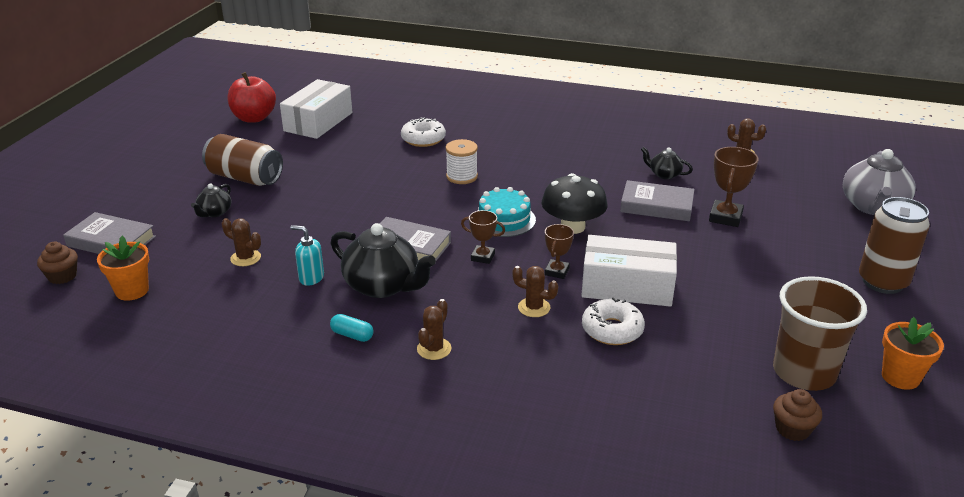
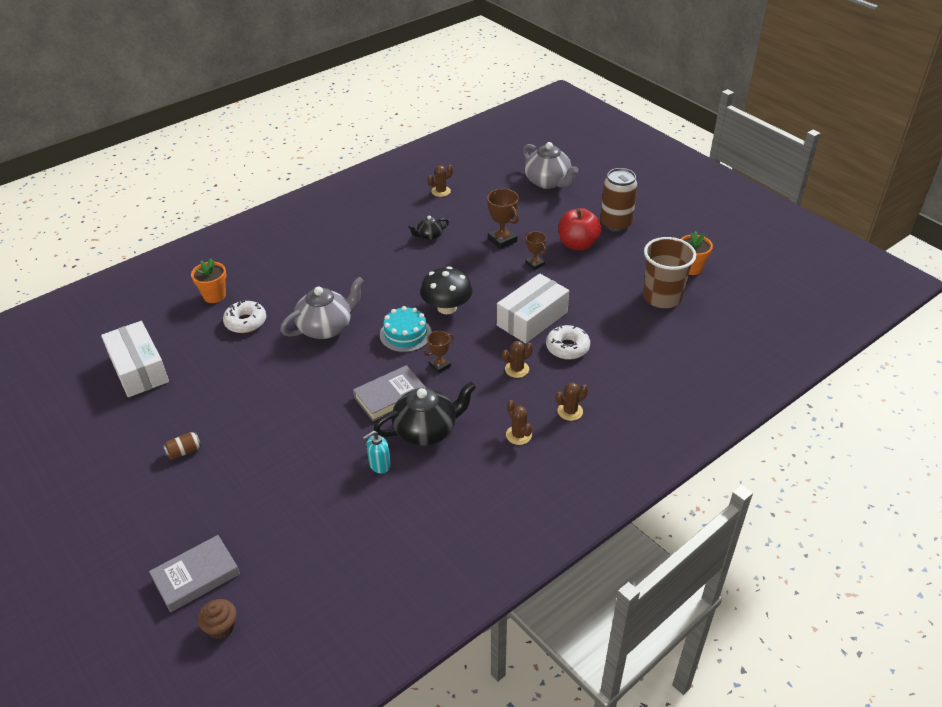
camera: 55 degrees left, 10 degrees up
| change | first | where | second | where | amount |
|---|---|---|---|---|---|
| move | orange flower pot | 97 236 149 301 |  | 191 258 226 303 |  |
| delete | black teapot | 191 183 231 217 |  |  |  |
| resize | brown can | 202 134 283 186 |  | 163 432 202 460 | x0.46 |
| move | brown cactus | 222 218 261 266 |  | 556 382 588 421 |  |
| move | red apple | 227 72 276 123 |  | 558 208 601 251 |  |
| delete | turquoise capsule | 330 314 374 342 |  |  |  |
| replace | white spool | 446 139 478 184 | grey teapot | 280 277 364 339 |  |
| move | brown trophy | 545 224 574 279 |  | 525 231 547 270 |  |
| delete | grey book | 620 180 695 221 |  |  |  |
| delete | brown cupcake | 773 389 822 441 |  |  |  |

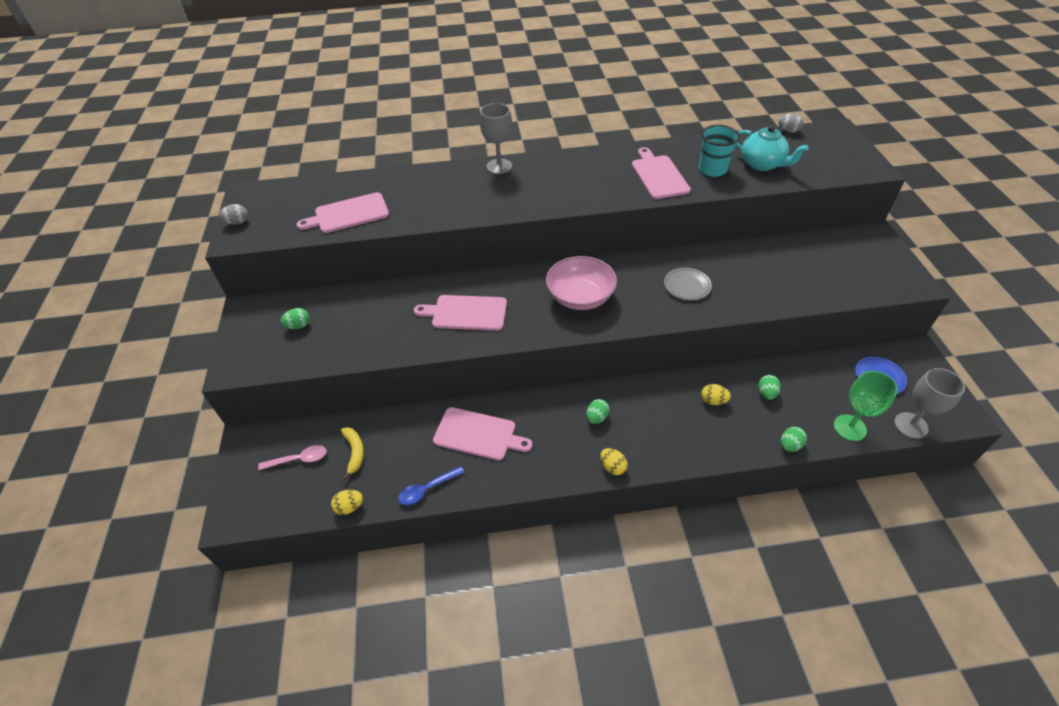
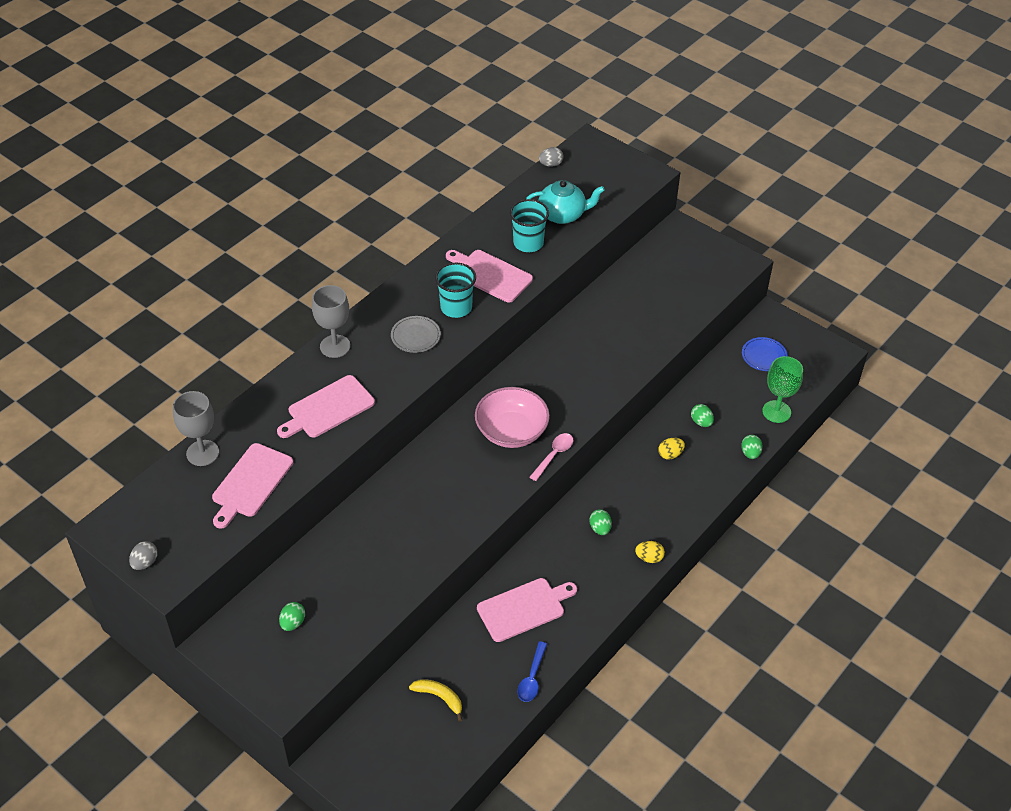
camera: 45 degrees left, 0 degrees up
| change | first | where | second | where | amount |
|---|---|---|---|---|---|
| move | pink spoon | 258 445 327 470 |  | 529 433 573 481 |  |
| delete | yellow egg | 331 490 363 515 |  |  |  |
| move | pink cutting board | 414 295 507 331 |  | 277 375 375 438 |  |
| move | grey plate | 664 268 712 300 |  | 391 316 441 353 |  |
| move | grey goblet | 894 368 965 439 |  | 173 391 219 466 |  |
| insert |  |  | turquoise cup | 435 263 476 318 |  |

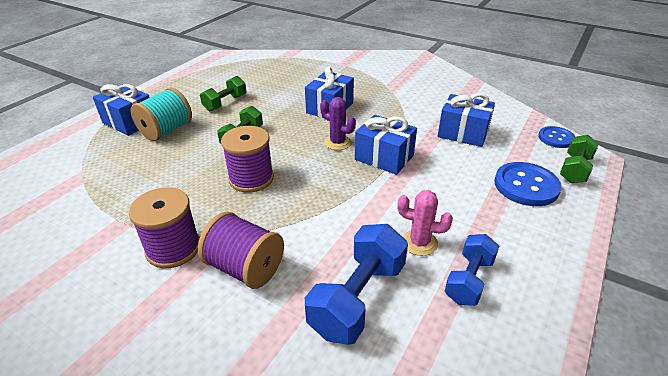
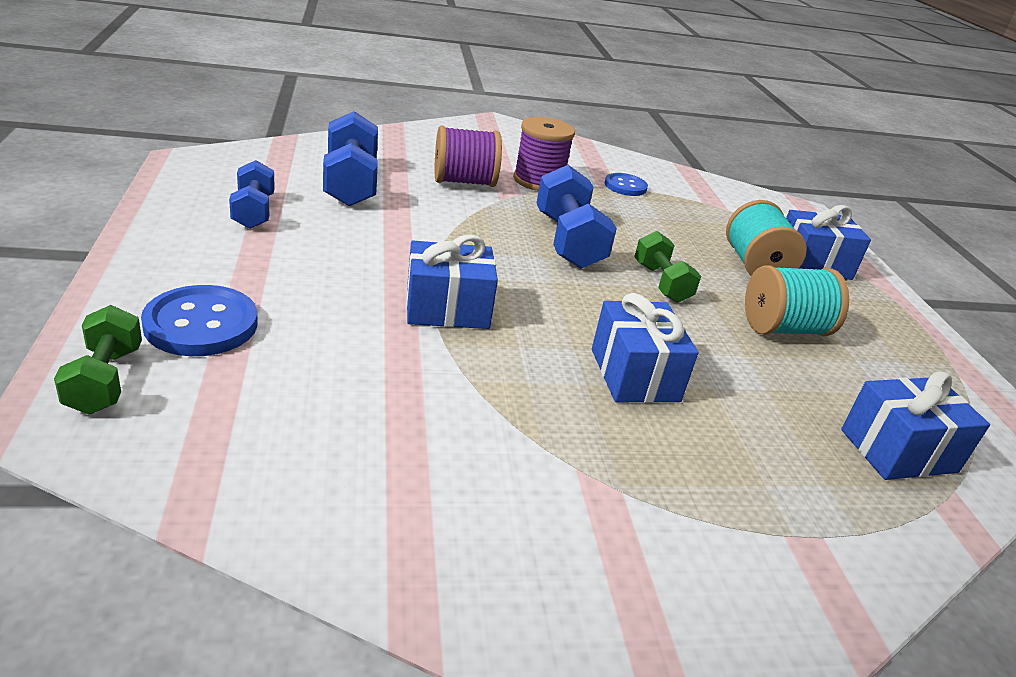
camera: 135 degrees right, 5 degrees down
| change | first | where | second | where | amount |
|---|---|---|---|---|---|
| replace | green dumbbell | 200 76 246 111 | turquoise spool | 745 266 849 336 |  |
| replace | purple spool | 221 126 274 192 | blue dumbbell | 537 165 617 269 |  |
| delete | purple cactus | 320 97 356 150 |  |  |  |
| delete | pink cactus | 397 190 453 256 |  |  |  |
| move | blue gift | 438 93 495 147 |  | 841 371 990 480 |  |
| move | blue button | 538 126 575 148 |  | 605 173 648 196 |  |

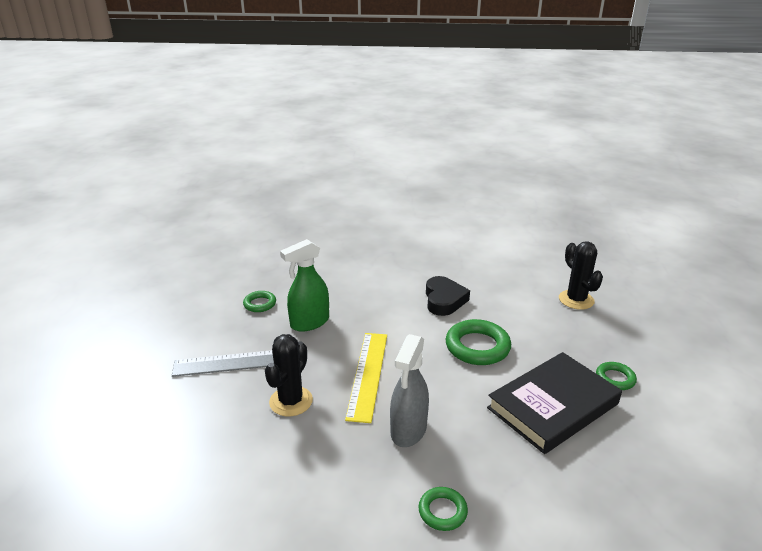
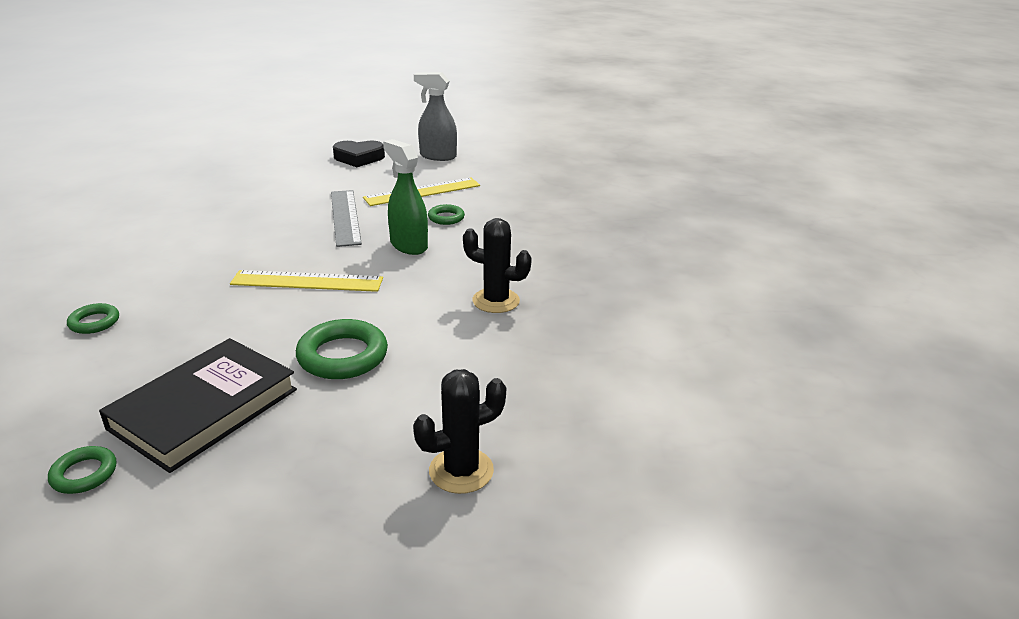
camera: 85 degrees right, 0 degrees up
| change | first | where | second | where | amount |
|---|---|---|---|---|---|
| move | black cactus | 265 334 313 417 |  | 463 218 532 313 |  |
| move | grey spray bottle | 390 334 429 447 |  | 414 72 457 161 |  |
| move | black heart | 426 276 470 316 |  | 333 141 385 167 |  |
| rotate | black book | 487 352 622 454 |  | 99 338 297 473 | 75 degrees clockwise |
| move | green ring | 596 362 637 390 |  | 48 446 116 494 |  |
| insert |  |  | yellow ruler | 363 177 480 206 |  |

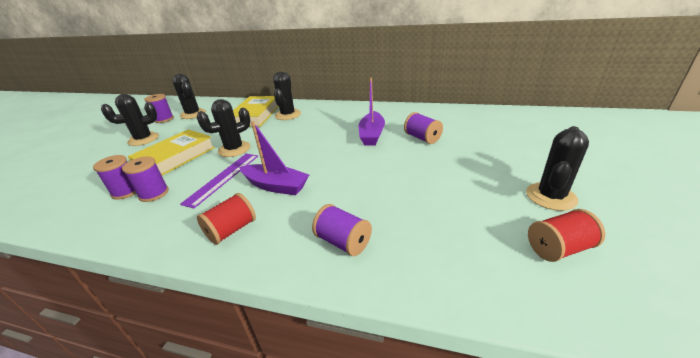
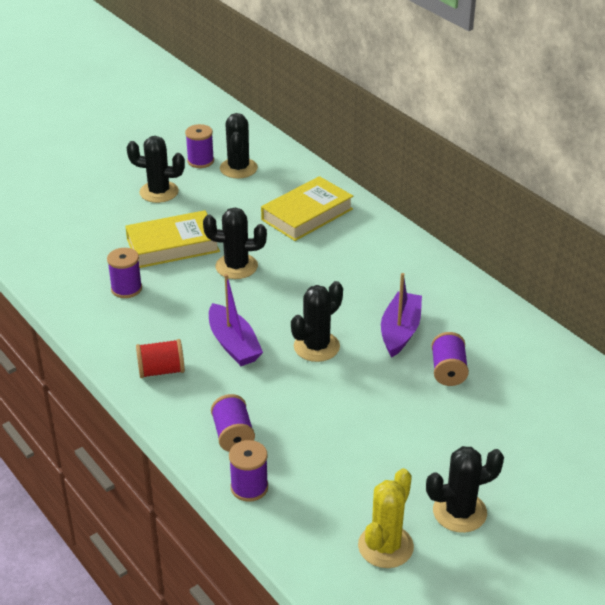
camera: 35 degrees right, 5 degrees up
| change | first | where | second | where | amount |
|---|---|---|---|---|---|
| move | purple spool | 93 155 136 200 |  | 229 440 268 502 |  |
| delete | purple ruler | 180 154 258 208 |  |  |  |
| move | black cactus | 273 72 301 120 |  | 291 281 343 362 |  |
| rotate | purple boat | 358 78 385 146 |  | 381 273 422 358 | 150 degrees clockwise |
| replace | red spool | 528 209 605 262 | yellow cactus | 358 468 414 568 |  |

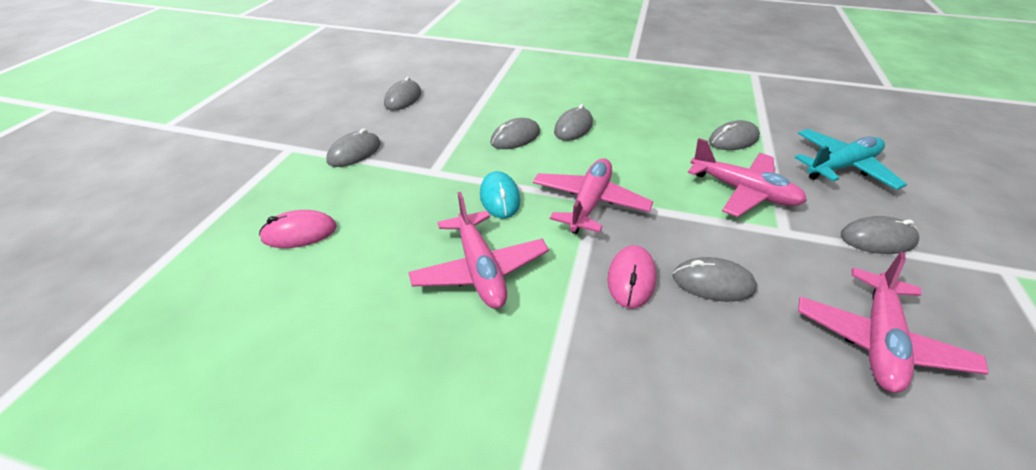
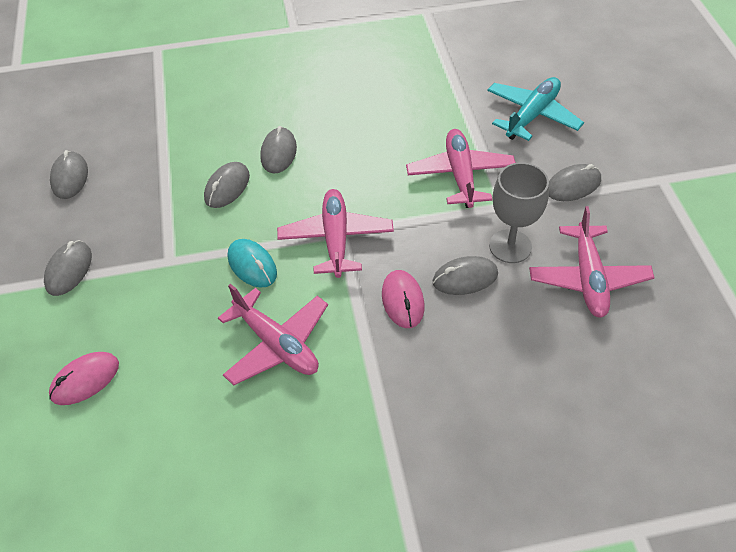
camera: 25 degrees left, 10 degrees up
| change | first | where | second | where | amount |
|---|---|---|---|---|---|
| rotate | pink plane | 688 138 807 217 |  | 406 129 516 208 | 105 degrees counterclockwise |
| delete | grey mouse | 709 120 760 150 |  |  |  |
| insert |  |  | grey goblet | 489 162 549 263 |  |

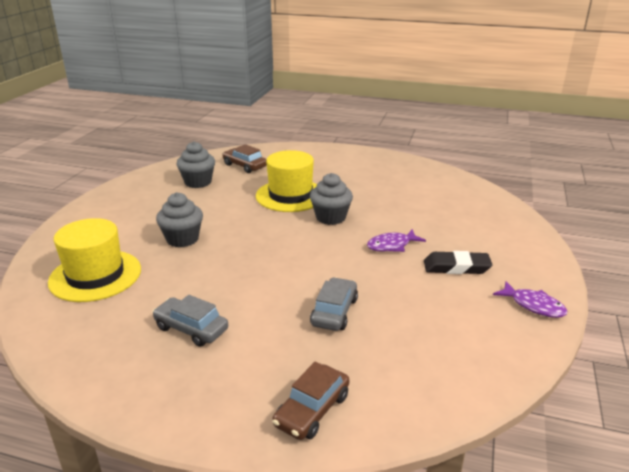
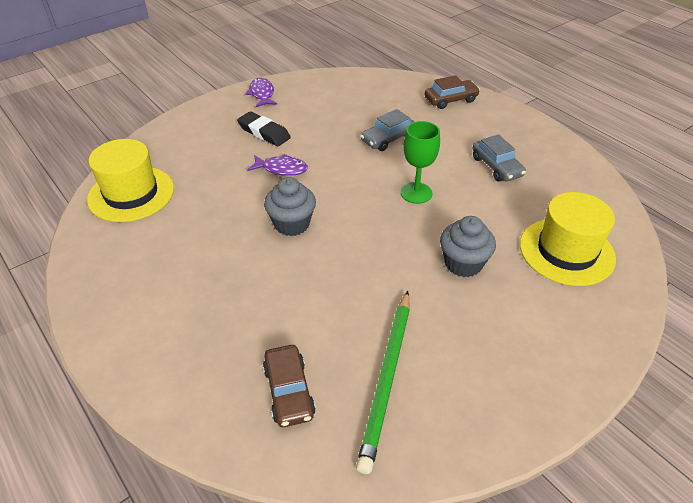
camera: 145 degrees left, 15 degrees up
| change | first | where | second | where | amount |
|---|---|---|---|---|---|
| replace | grey cupcake | 176 141 215 188 | green pencil | 356 291 410 474 |  |
| move | yellow hat | 256 150 317 212 |  | 87 139 174 222 |  |
| insert |  |  | green goblet | 401 121 440 204 |  |

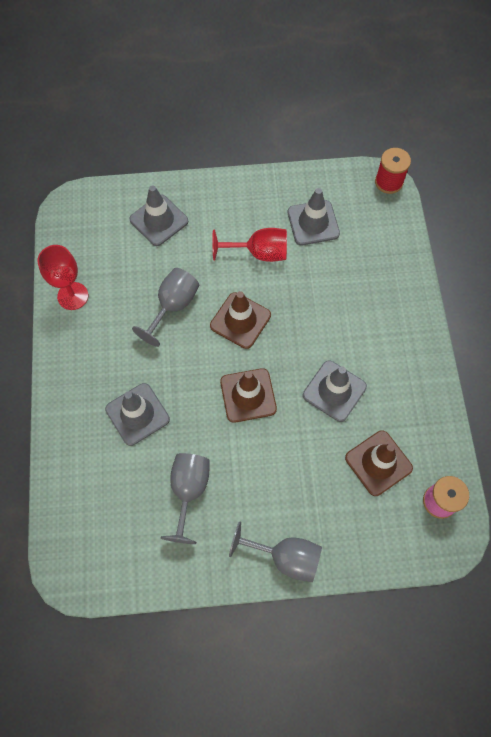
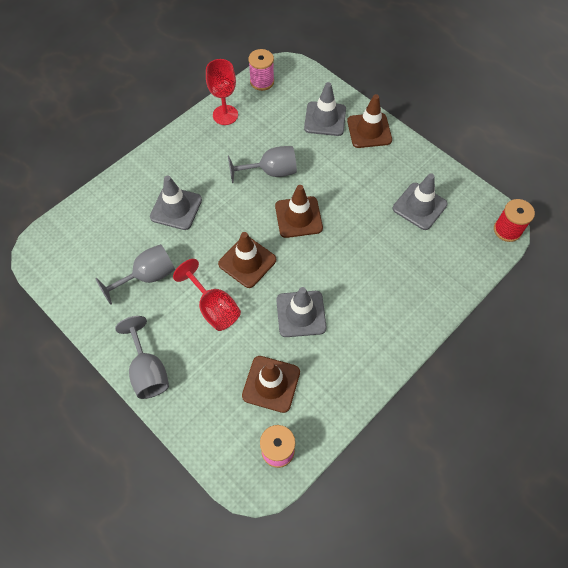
camera: 50 degrees right, 5 degrees down
| change | first | where | second | where | amount |
|---|---|---|---|---|---|
| move | red goblet | 212 228 287 262 |  | 173 259 241 331 |  |
| insert |  |  | pink spool | 248 49 274 91 |  |
| insert |  |  | brown traffic cone | 347 94 392 148 |  |

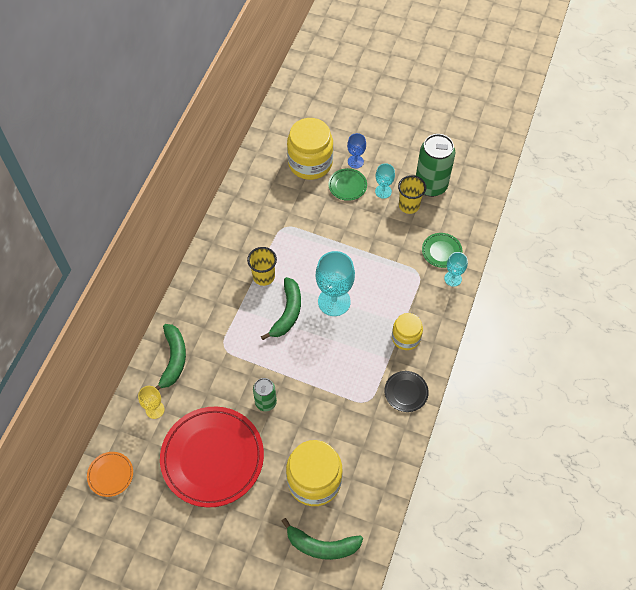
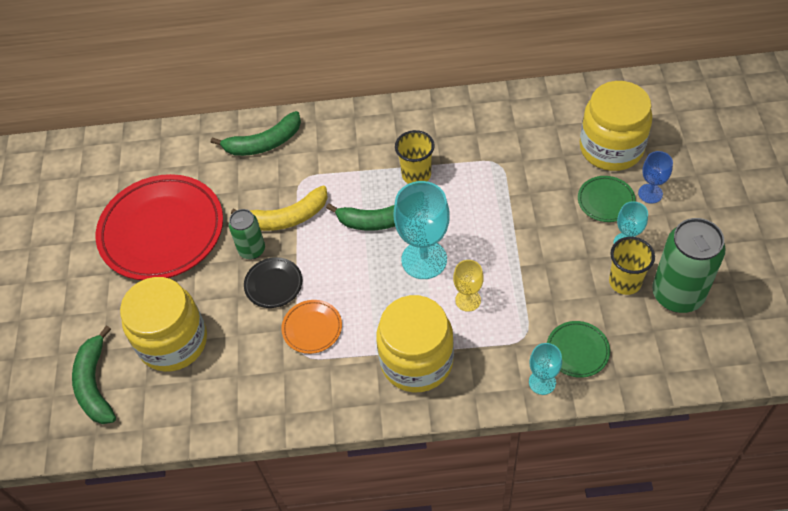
camera: 70 degrees right, 5 degrees down
| change | first | where | second | where | amount |
|---|---|---|---|---|---|
| move | orange plate | 87 452 133 497 |  | 281 300 342 354 |  |
| move | yellow goblet | 138 386 165 419 |  | 453 260 484 312 |  |
| move | black plate | 384 371 429 412 |  | 244 257 302 308 |  |
| resize | yellow jar | 392 313 423 350 |  | 376 295 454 393 | x1.71 |
| insert |  |  | yellow banana | 231 186 328 231 |  |

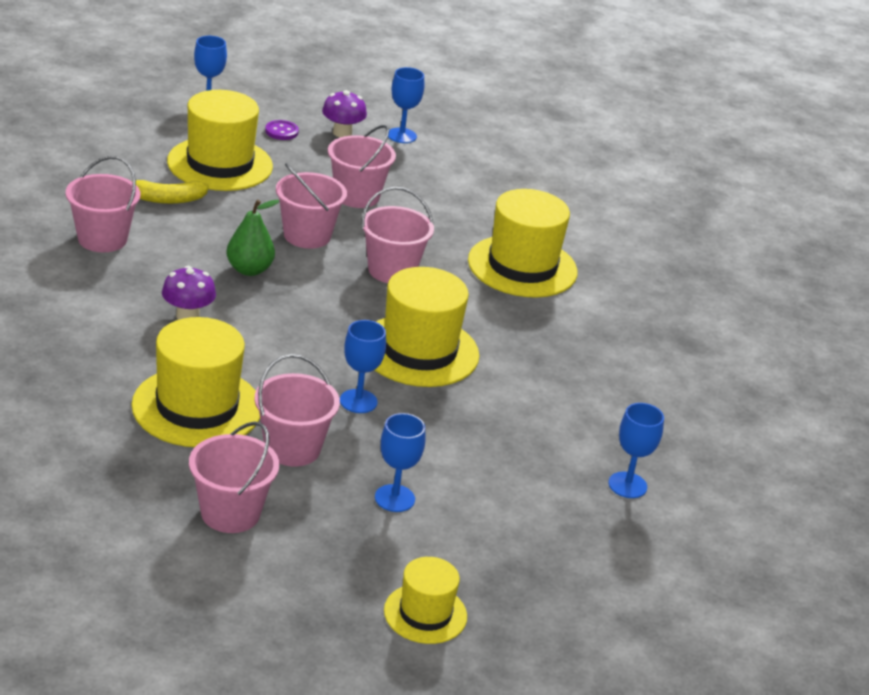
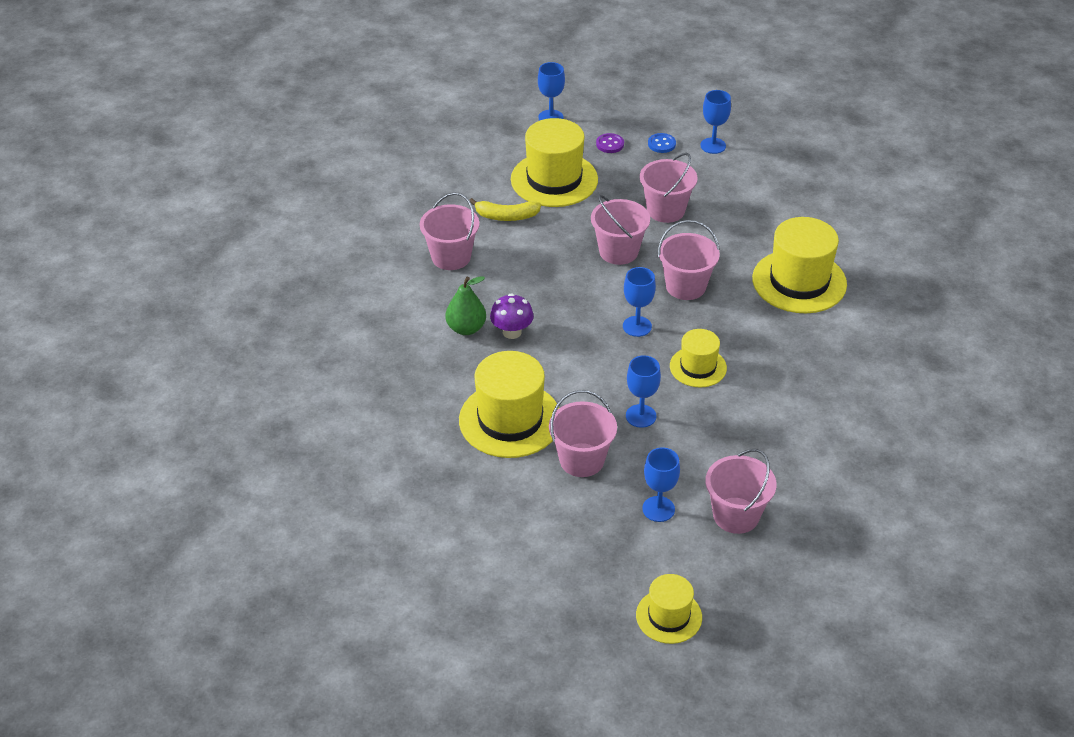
camera: 15 degrees right, 10 degrees up
| change | first | where | second | where | amount |
|---|---|---|---|---|---|
| move | pink bucket | 189 421 279 533 |  | 705 449 777 534 |  |
| move | green pear | 226 200 279 276 |  | 446 276 486 335 |  |
| replace | purple mushroom | 322 90 367 137 | blue button | 648 133 676 153 |  |
| resize | yellow hat | 375 267 479 387 |  | 670 329 727 388 | x0.57 |
| move | blue goblet | 608 403 664 498 |  | 623 267 656 337 |  |

